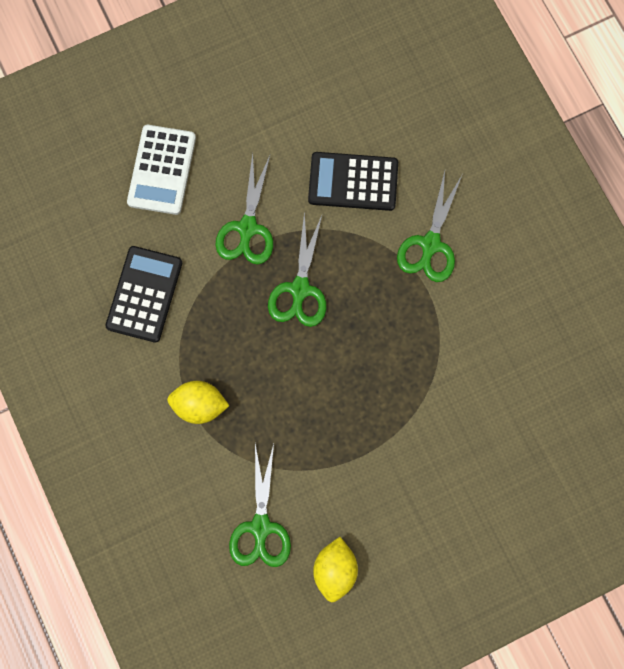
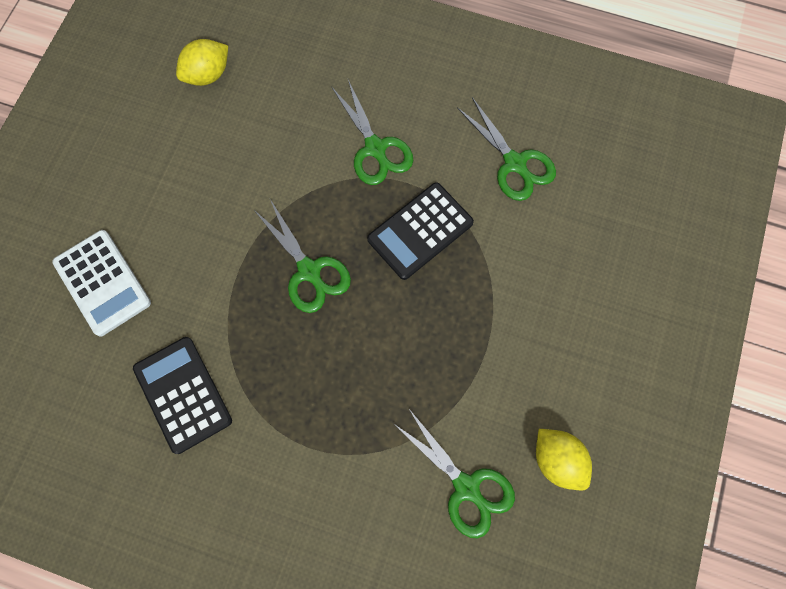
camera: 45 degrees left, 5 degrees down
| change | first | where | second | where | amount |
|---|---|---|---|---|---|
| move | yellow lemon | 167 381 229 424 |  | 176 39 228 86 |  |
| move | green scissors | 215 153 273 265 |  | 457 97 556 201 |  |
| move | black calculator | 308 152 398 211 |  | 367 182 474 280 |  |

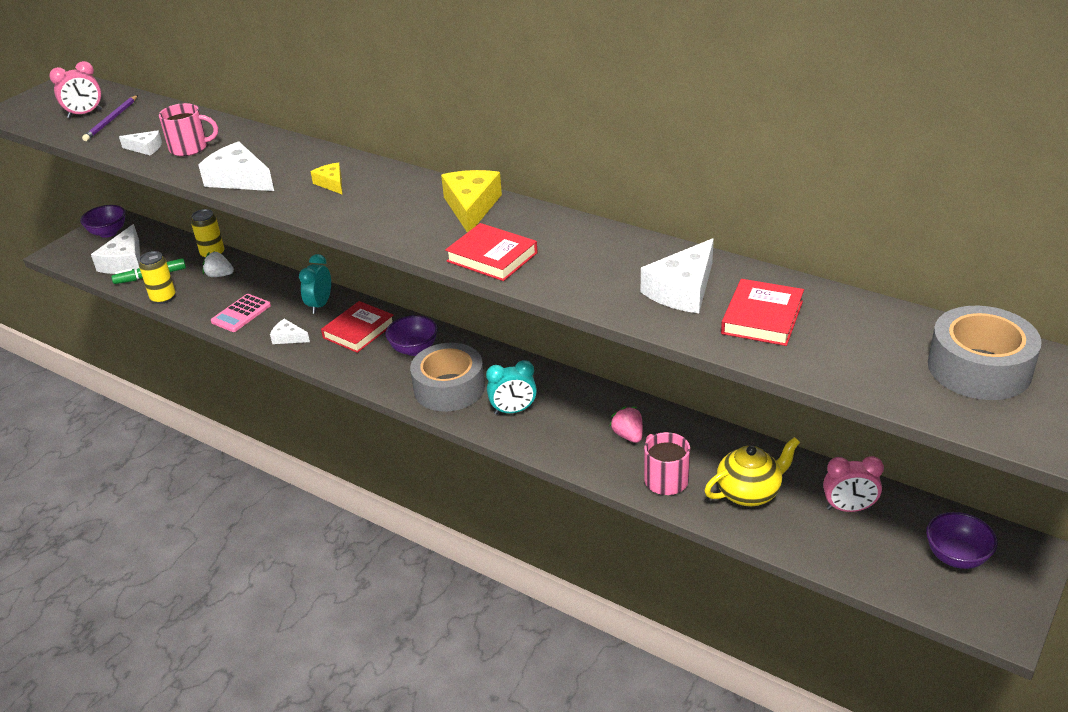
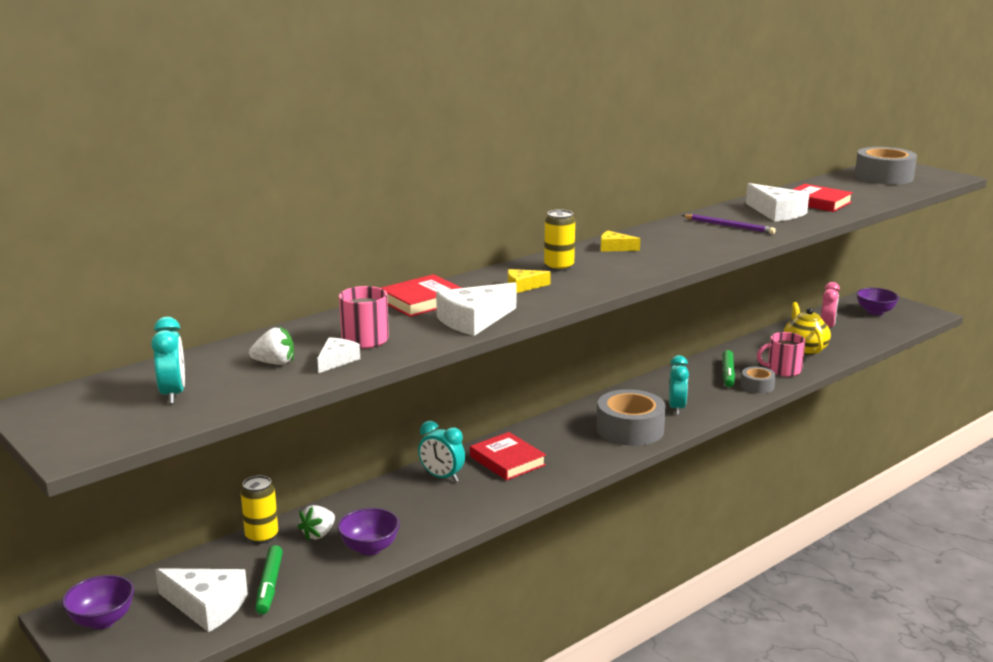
camera: 75 degrees left, 15 degrees down
| change | first | where | second | where | amount |
|---|---|---|---|---|---|
| recolor | pink clock | 49 61 102 118 | turquoise clock | 151 317 185 404 |  |
| move | purple pencil | 82 95 138 141 |  | 682 214 776 234 |  |
| move | yellow can | 139 251 175 304 |  | 544 209 575 271 |  |
| delete | pink calculator | 211 294 271 332 |  |  |  |
| delete | white cheese | 270 319 310 344 |  |  |  |
| move | purple bowl | 385 315 438 356 |  | 337 508 400 555 |  |
| resize | yellow cheese | 441 170 502 232 |  | 600 231 641 252 | x0.55 |
| move | red book | 445 223 538 281 |  | 381 274 462 317 |  |
| replace | pink strawberry | 609 406 643 443 | green marker | 723 350 735 387 |  |
| insert |  |  | white strawberry | 249 326 294 365 |  |
| insert |  |  | grey tape | 741 367 776 393 |  |

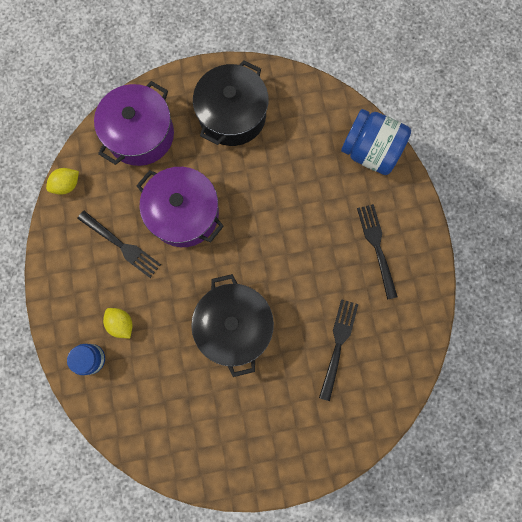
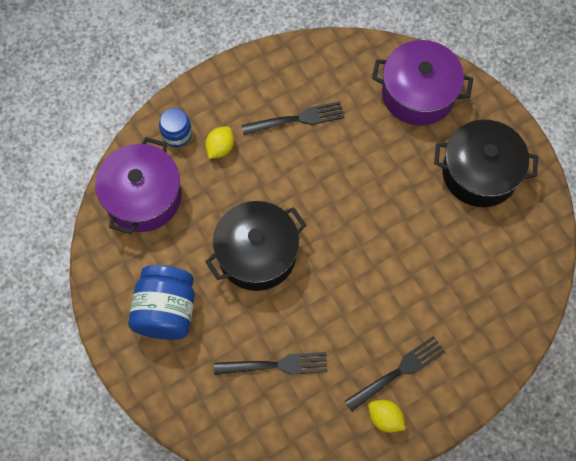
camera: 70 degrees right, 10 degrees down
| change | first | where | second | where | amount |
|---|---|---|---|---|---|
| move | yellow lemon | 46 168 79 195 |  | 368 400 405 433 |  |
| rotate | black fork | 77 211 161 278 |  | 241 101 344 135 | 120 degrees counterclockwise |
| move | purple pot | 136 167 224 247 |  | 95 137 181 234 |  |
| move | blue jar | 341 109 411 175 |  | 128 265 195 340 |  |

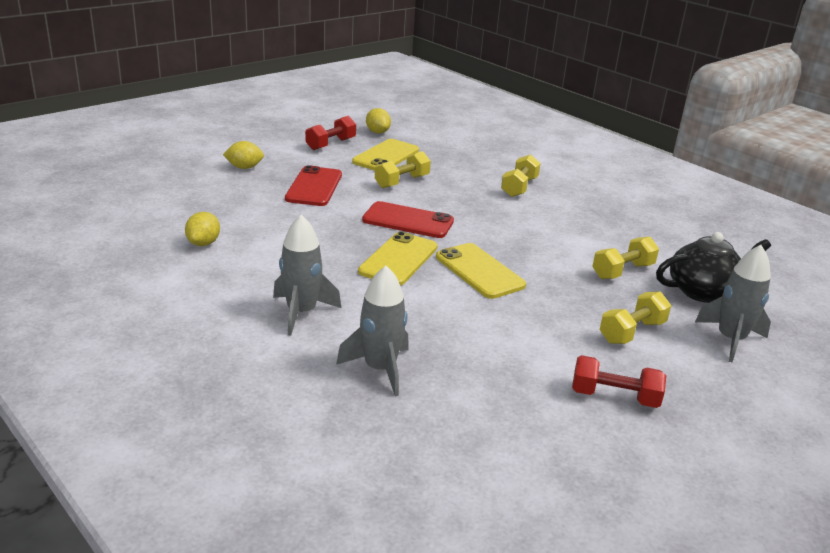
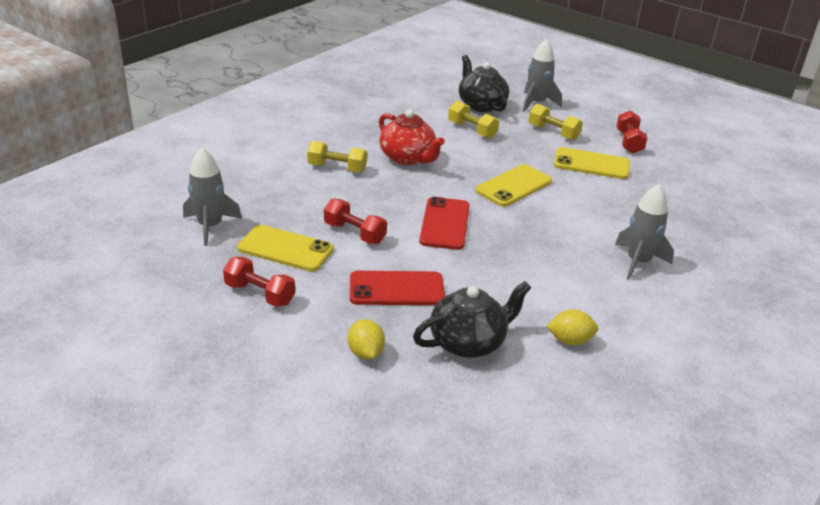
camera: 100 degrees left, 5 degrees up
| change | first | where | second | where | amount |
|---|---|---|---|---|---|
| move | grey rocket | 336 266 409 396 |  | 183 148 242 246 |  |
| move | yellow phone | 358 232 438 286 |  | 553 147 630 179 |  |
| delete | yellow lemon | 366 108 391 133 |  |  |  |
| recolor | yellow dumbbell | 375 151 431 188 | red dumbbell | 324 198 387 244 |  |
| insert |  |  | red teapot | 379 109 445 165 |  |
| insert |  |  | black teapot | 413 281 531 358 |  |

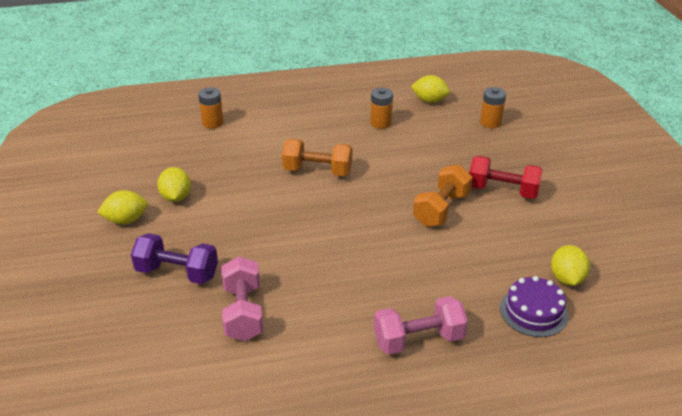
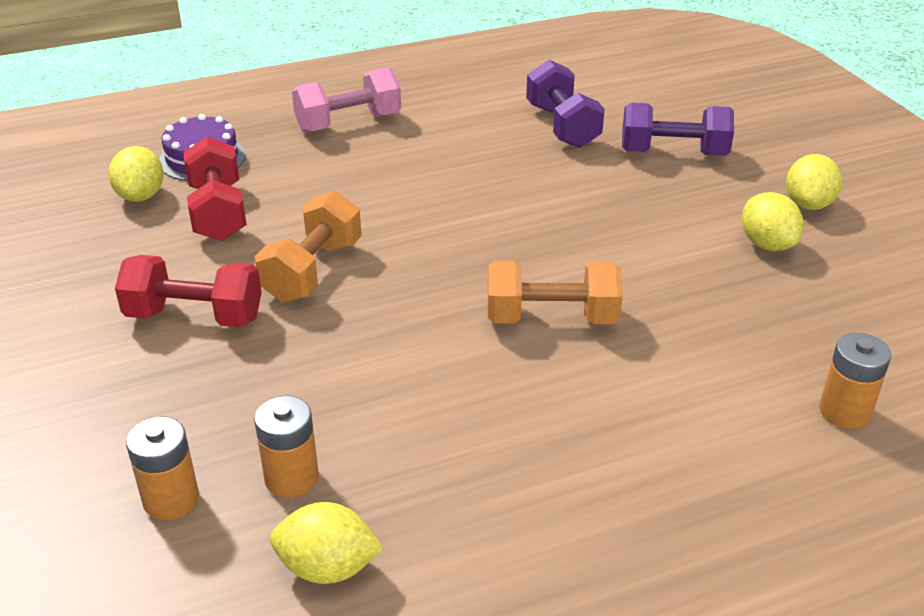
camera: 170 degrees right, 0 degrees up
| change | first | where | second | where | amount |
|---|---|---|---|---|---|
| rotate | yellow lemon | 97 190 148 224 |  | 786 154 842 210 | 45 degrees counterclockwise |
| recolor | pink dumbbell | 221 256 263 341 | purple dumbbell | 526 60 605 148 |  |
| move | orange battery | 370 88 393 129 |  | 254 396 319 498 |  |
| insert |  |  | red dumbbell | 183 137 247 241 |  |

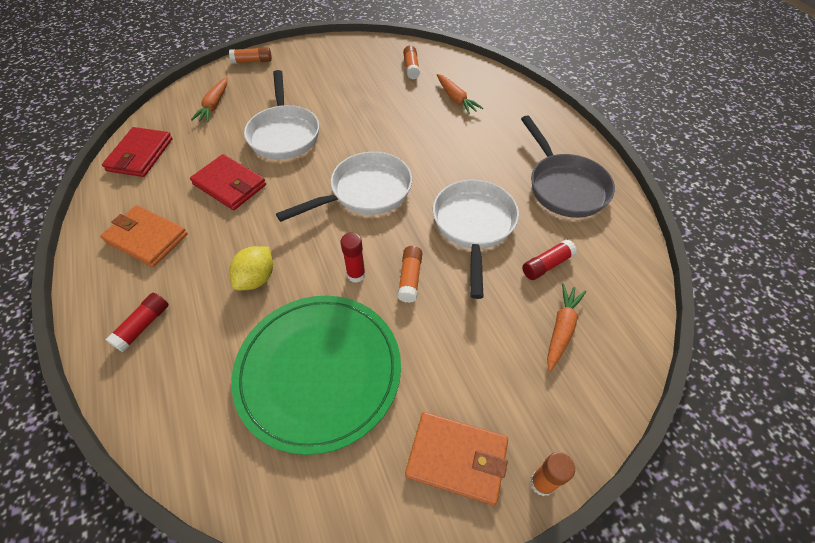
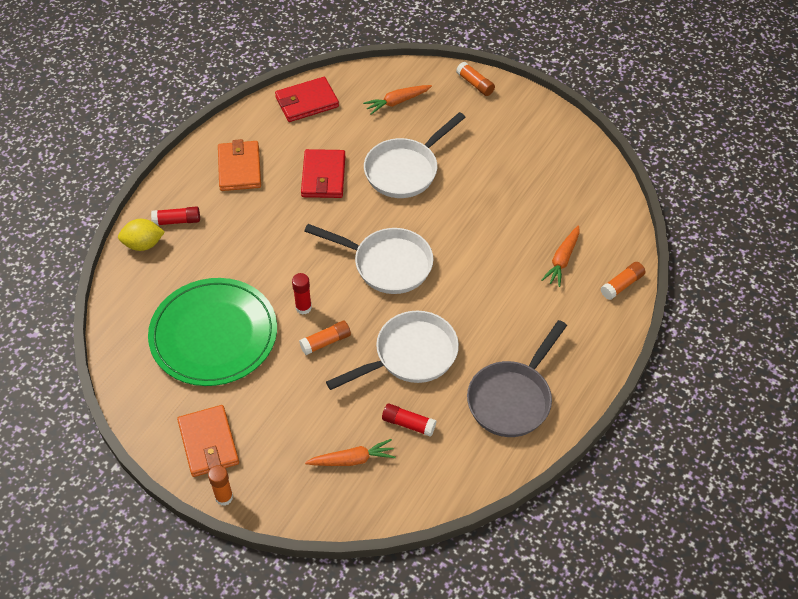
camera: 55 degrees right, 0 degrees up
| change | first | where | second | where | amount |
|---|---|---|---|---|---|
| move | yellow lemon | 229 246 273 290 |  | 118 219 165 251 |  |
| move | orange glue stick | 403 45 420 79 |  | 600 262 645 300 |  |

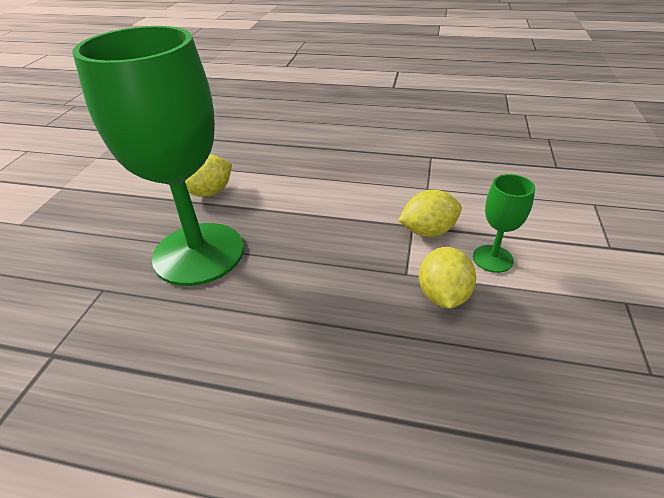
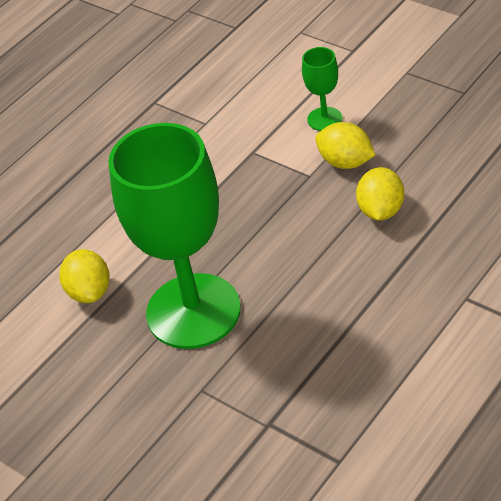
camera: 60 degrees left, 5 degrees up
| change | first | where | second | where | amount |
|---|---|---|---|---|---|
| move | yellow lemon | 398 189 462 237 |  | 356 167 405 221 |  |

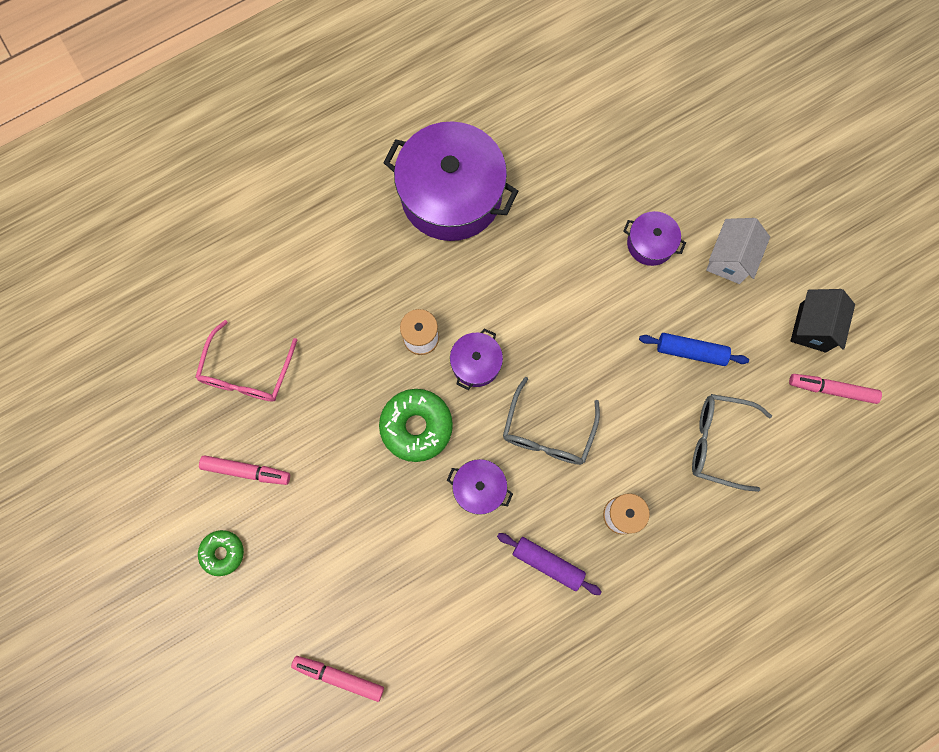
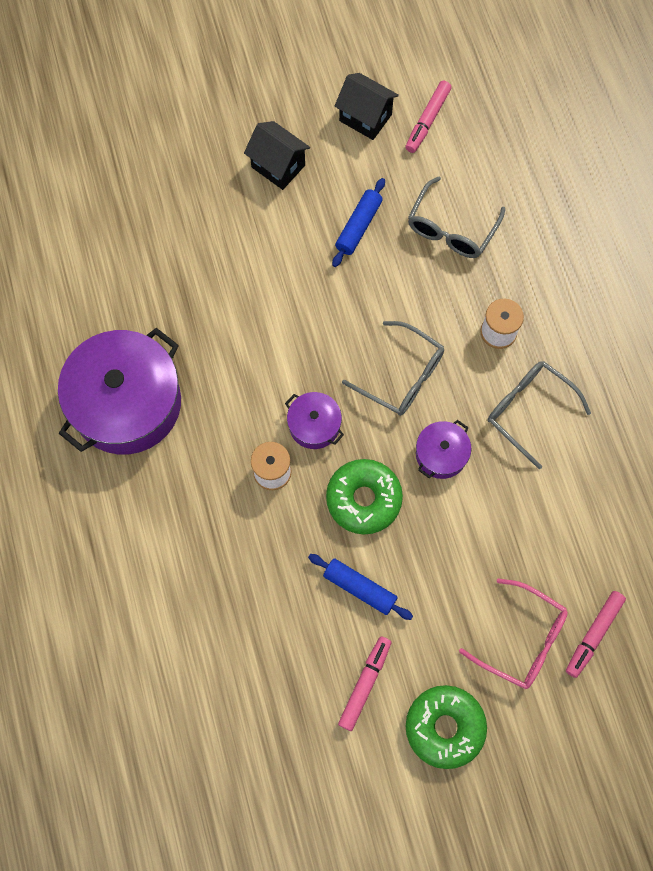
camera: 75 degrees left, 5 degrees down
| change | first | where | second | where | amount |
|---|---|---|---|---|---|
| move | pink glasses | 196 320 297 402 |  | 459 579 568 689 |  |
| resize | green donut | 198 530 244 576 |  | 406 685 487 769 | x1.67 |
| replace | purple rolling pin | 497 533 602 595 | grey glasses | 488 361 591 469 |  |
| delete | purple pot | 624 211 686 266 |  |  |  |
| recolor | white house | 706 218 770 284 | black house | 244 121 310 190 |  |
| insert |  |  | blue rolling pin | 308 554 413 620 |  |

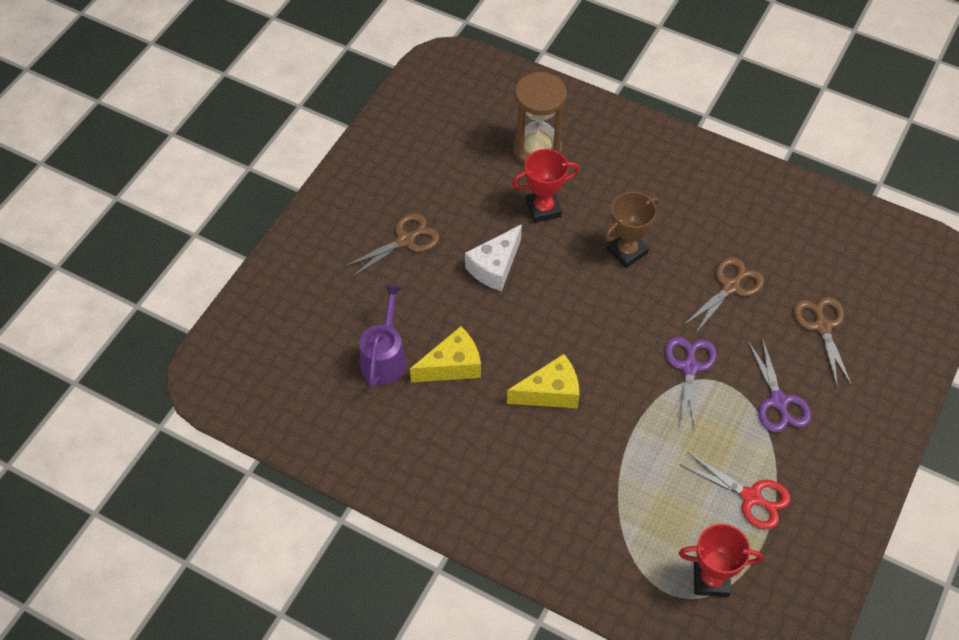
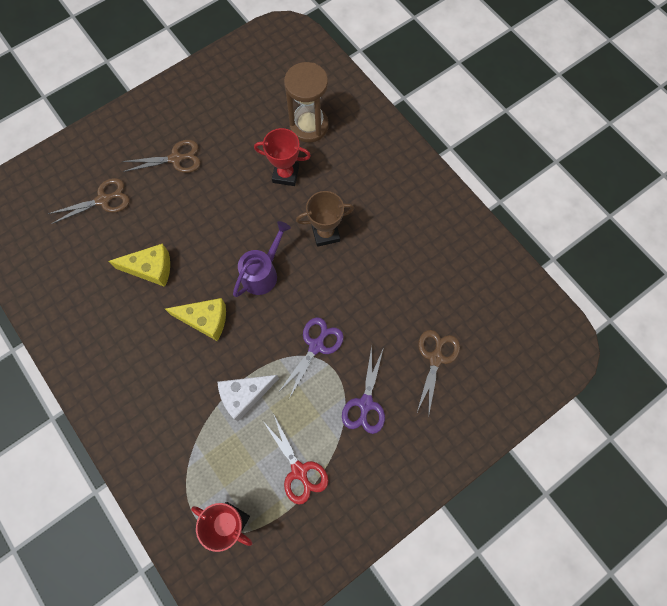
camera: 25 degrees right, 15 degrees up
| change | first | where | second | where | amount |
|---|---|---|---|---|---|
| move | purple watering can | 359 285 406 388 |  | 233 221 291 297 |  |
| move | white cheese | 465 224 522 291 |  | 217 375 279 421 |  |
| move | brown scissors | 683 257 764 334 |  | 48 178 130 224 |  |

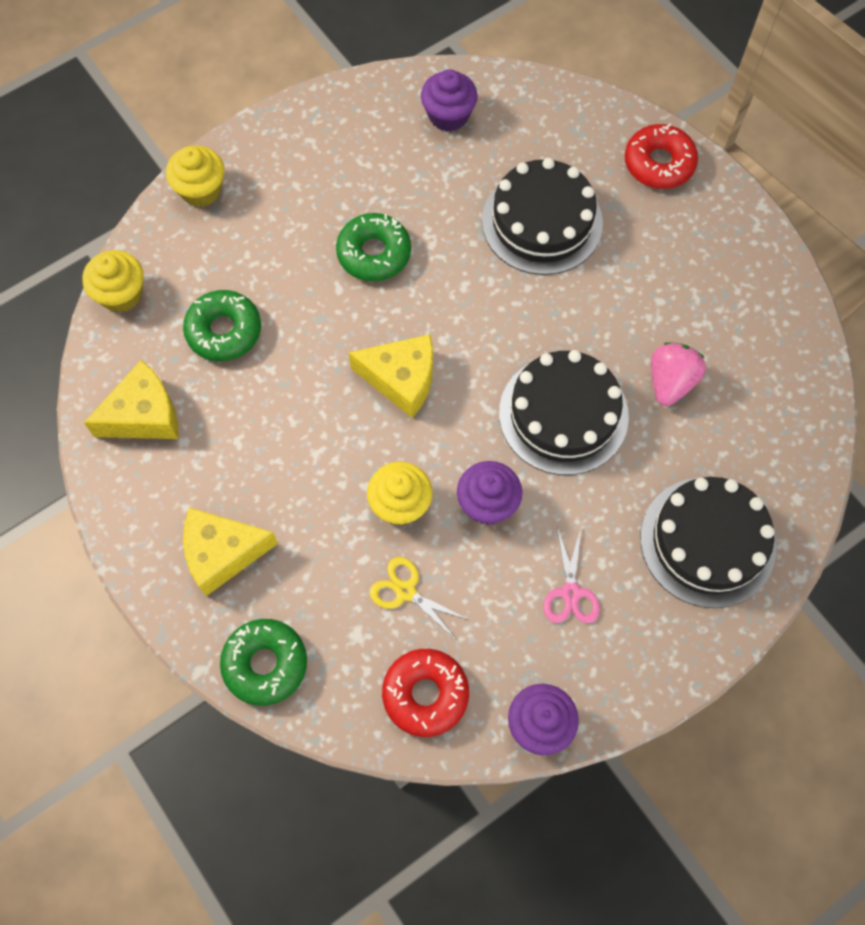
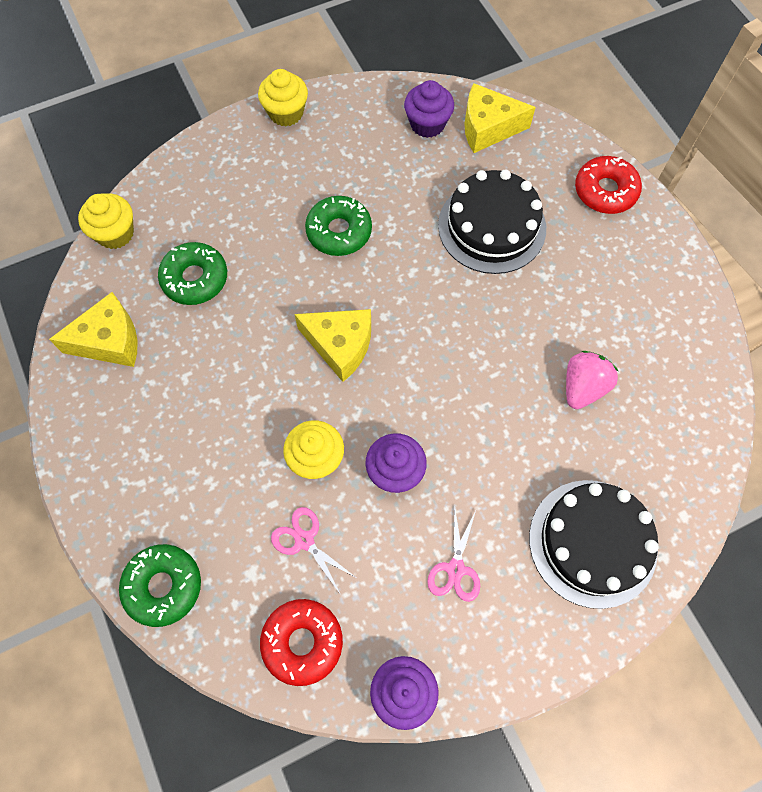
camera: 10 degrees right, 0 degrees up
| change | first | where | second | where | amount |
|---|---|---|---|---|---|
| move | yellow cupcake | 166 146 224 207 |  | 258 69 308 126 |  |
| move | yellow cheese | 183 507 278 596 |  | 464 83 536 153 |  |
| recolor | yellow scissors | 370 557 469 639 | pink scissors | 271 507 358 595 |  |
| delete | black cake | 499 350 629 475 |  |  |  |

